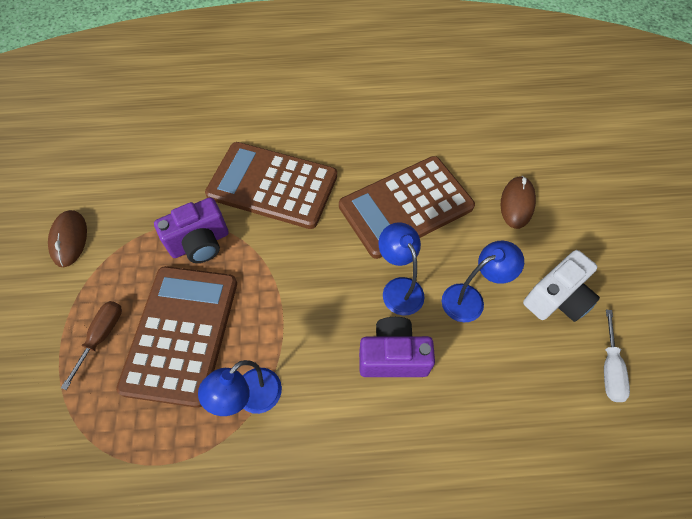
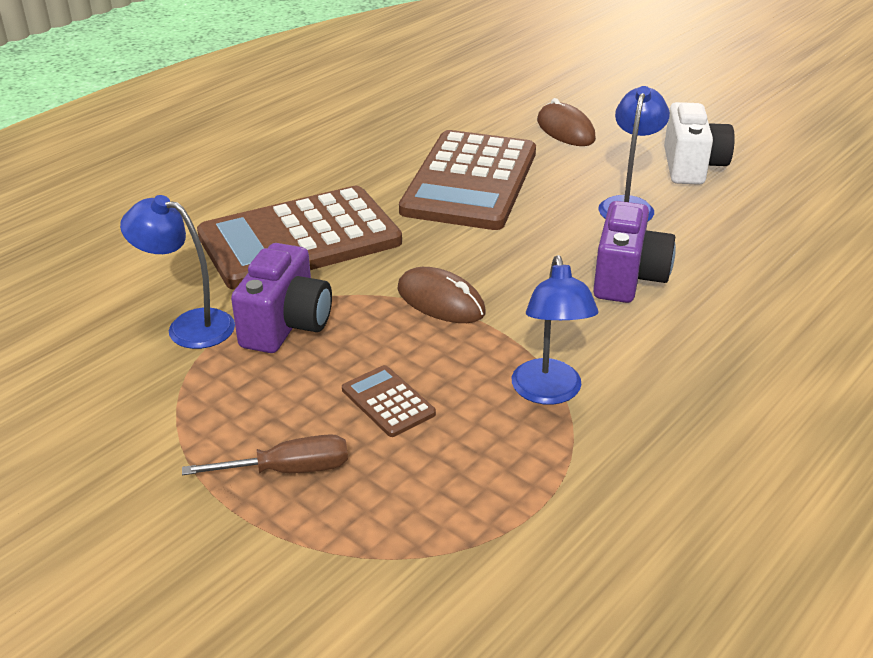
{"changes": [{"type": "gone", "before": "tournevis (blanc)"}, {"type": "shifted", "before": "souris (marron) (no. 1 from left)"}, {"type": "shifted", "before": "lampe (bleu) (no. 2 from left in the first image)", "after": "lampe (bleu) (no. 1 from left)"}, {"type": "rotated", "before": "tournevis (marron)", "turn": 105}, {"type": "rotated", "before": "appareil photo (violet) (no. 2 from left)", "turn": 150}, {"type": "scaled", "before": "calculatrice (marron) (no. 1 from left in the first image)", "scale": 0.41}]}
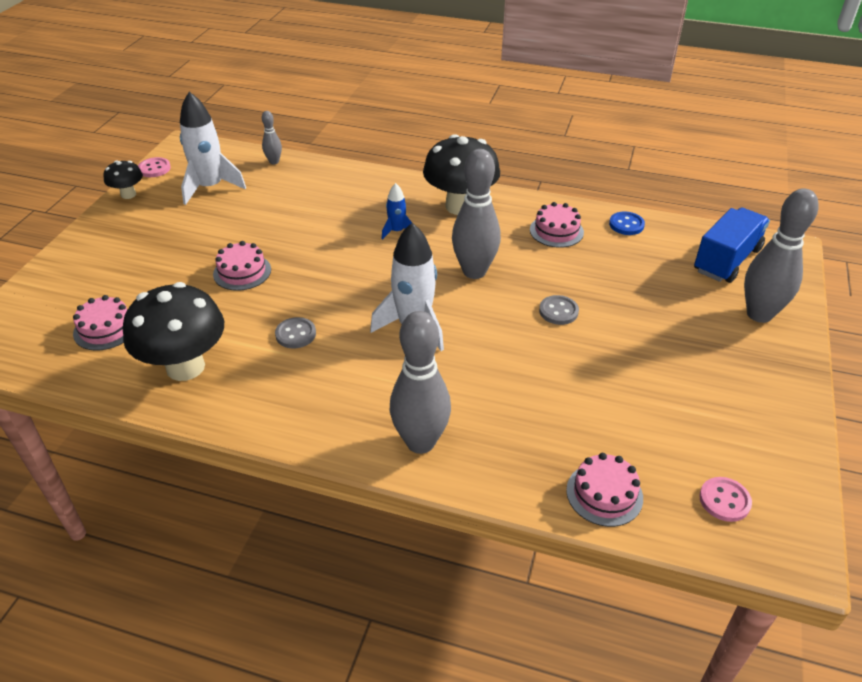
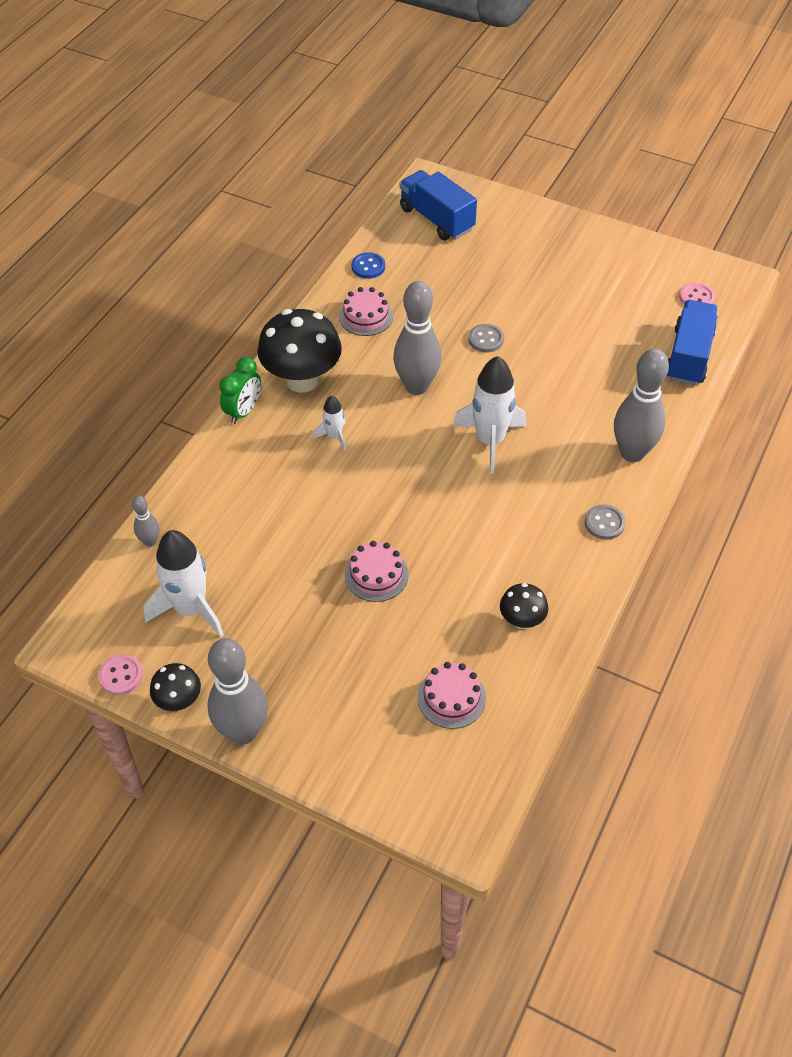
{"changes": [{"type": "new", "after": "réveil (vert)"}, {"type": "shifted", "before": "bouton (gris) (no. 1 from left in the first image)", "after": "bouton (gris) (no. 2 from left)"}, {"type": "shifted", "before": "quille (gris) (no. 4 from left in the first image)", "after": "quille (gris) (no. 2 from left)"}, {"type": "swapped", "before": "gâteau (rose) (no. 4 from left)", "after": "camion (bleu) (no. 2 from left)"}, {"type": "repainted", "before": "fusée (bleu)", "after": "fusée (blanc) (no. 2 from left)"}, {"type": "scaled", "before": "champignon (noir) (no. 2 from left in the first image)", "scale": 0.5}]}
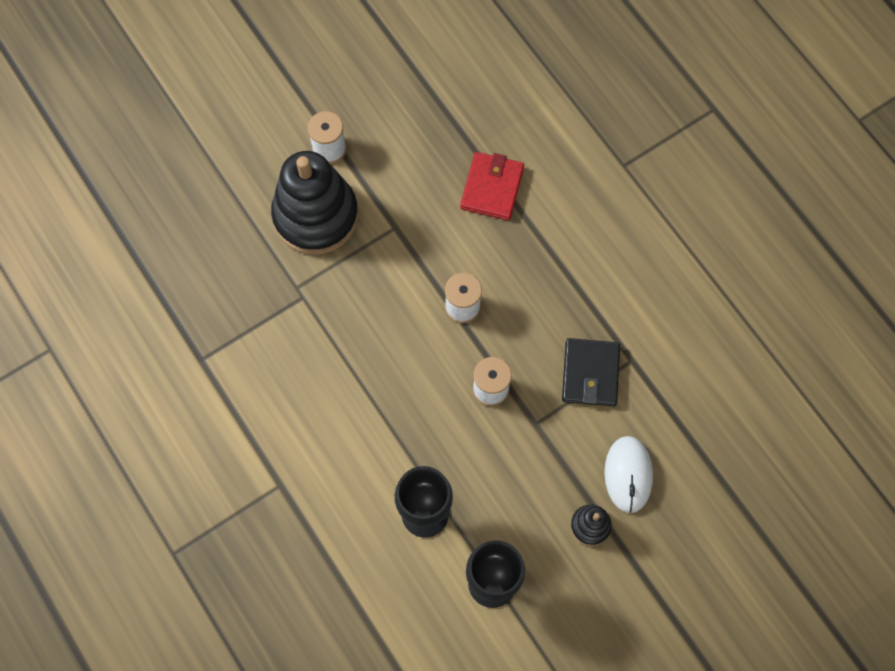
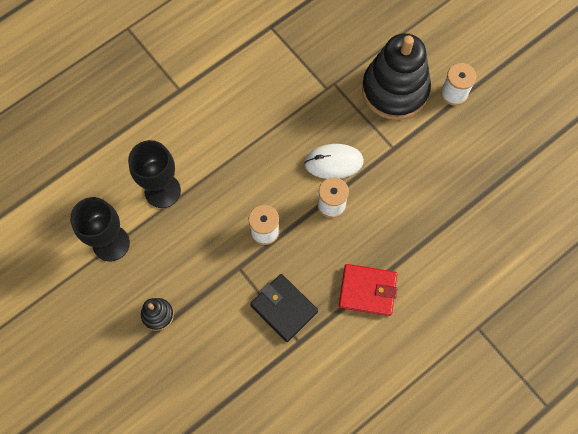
{"changes": [{"type": "shifted", "before": "portefeuille (rouge)"}, {"type": "shifted", "before": "souris (blanc)"}, {"type": "rotated", "before": "portefeuille (noir)", "turn": 45}]}
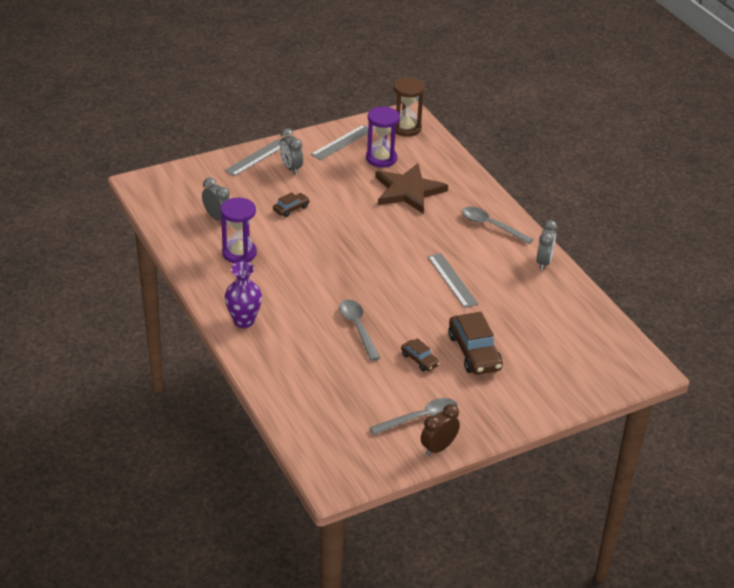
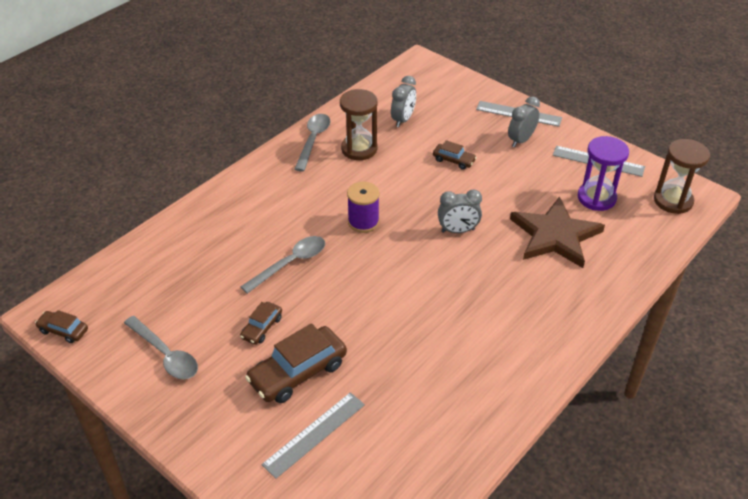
{"changes": [{"type": "gone", "before": "vase (violet)"}, {"type": "gone", "before": "réveil (marron)"}, {"type": "new", "after": "voiture (marron) (no. 1 from left)"}, {"type": "new", "after": "bobine (violet)"}, {"type": "shifted", "before": "règle (gris) (no. 3 from left in the first image)", "after": "règle (gris) (no. 1 from left)"}, {"type": "shifted", "before": "cuillère (gris) (no. 3 from left)"}, {"type": "shifted", "before": "réveil (gris) (no. 3 from left in the first image)", "after": "réveil (gris) (no. 2 from left)"}, {"type": "repainted", "before": "sablier (violet) (no. 1 from left)", "after": "sablier (marron) (no. 1 from left)"}]}
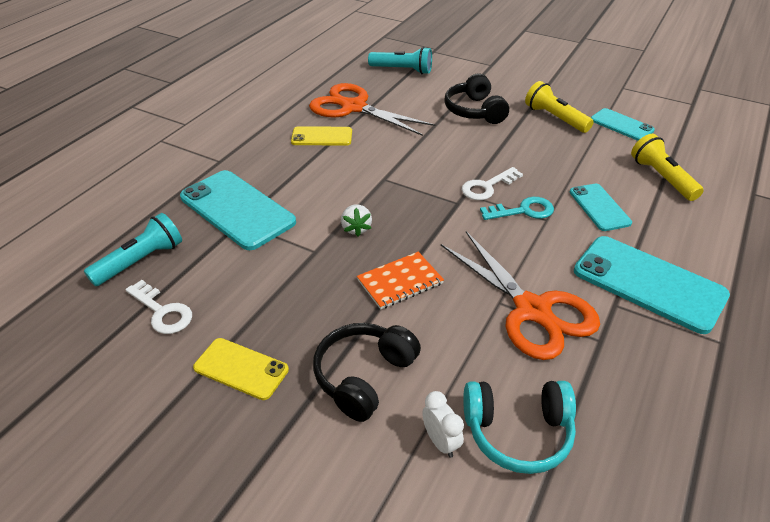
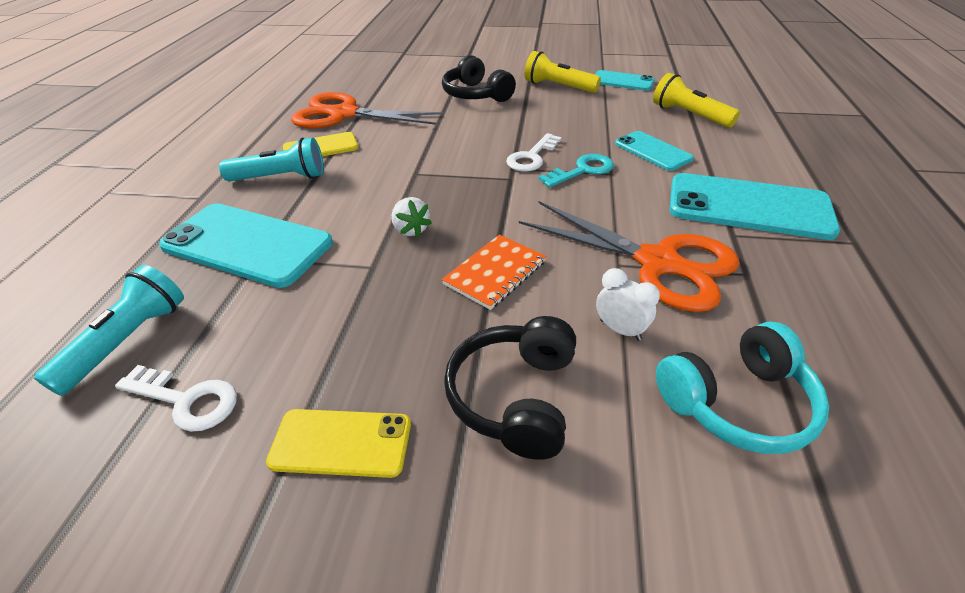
{"changes": [{"type": "shifted", "before": "lampe de poche (turquoise) (no. 2 from left)"}, {"type": "shifted", "before": "réveil (blanc)"}]}
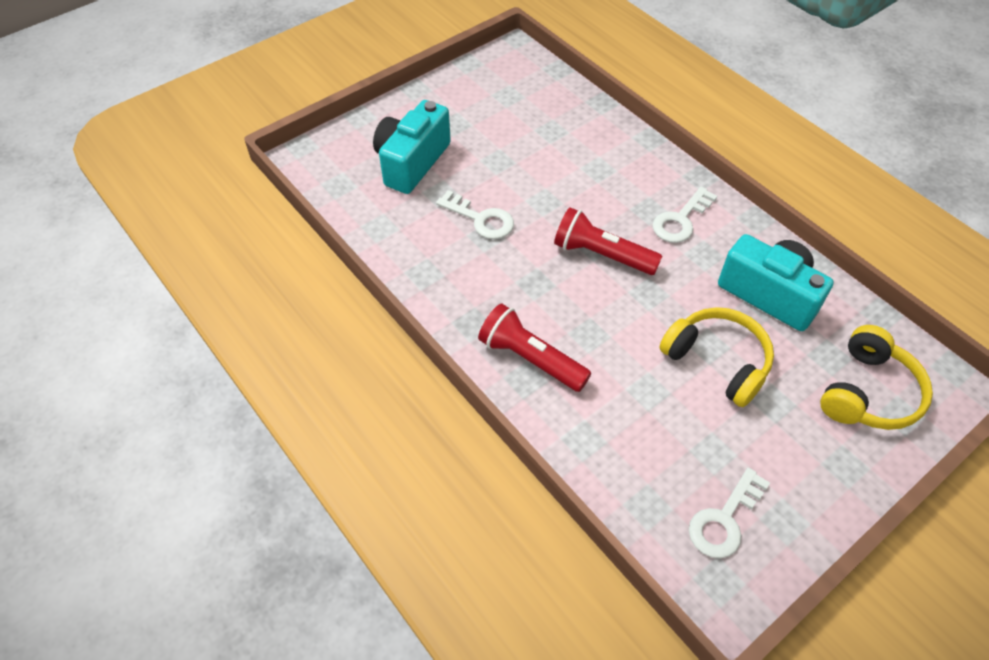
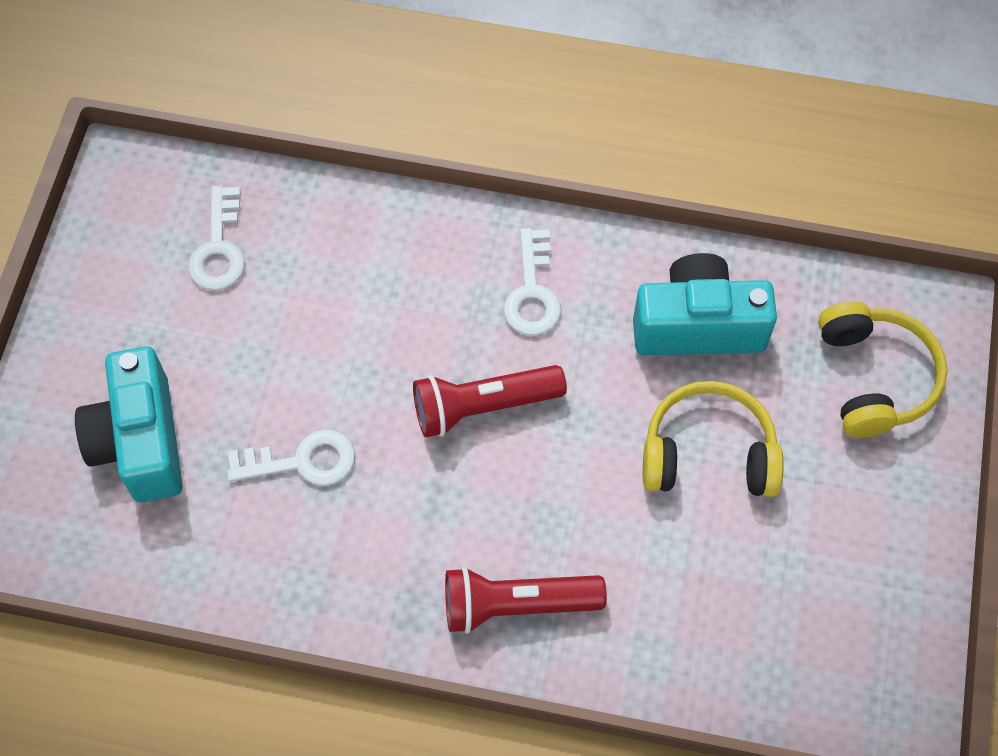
{"changes": [{"type": "shifted", "before": "clé (blanc) (no. 3 from left in the first image)", "after": "clé (blanc) (no. 1 from left)"}]}
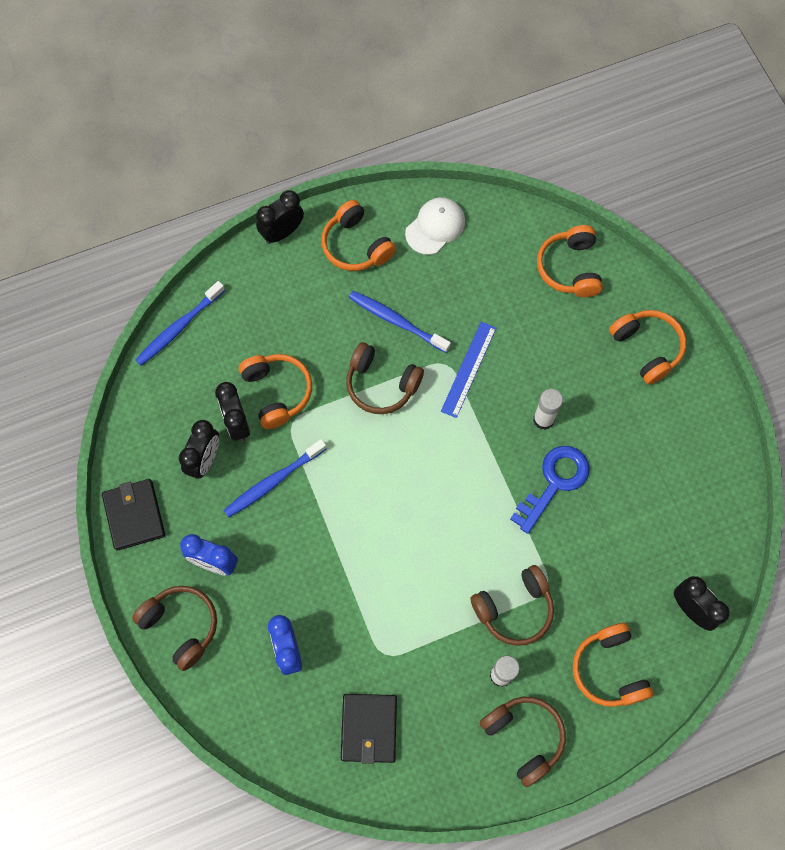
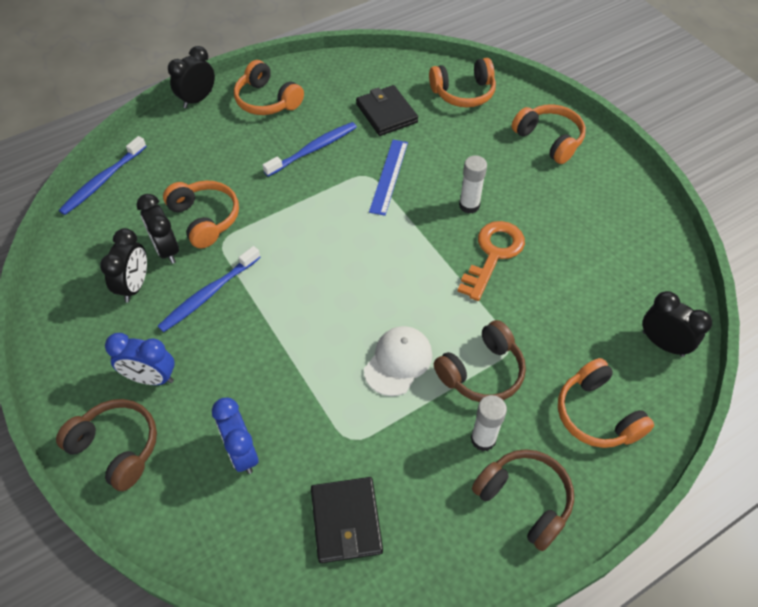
{"changes": [{"type": "gone", "before": "casque audio (marron) (no. 2 from left)"}, {"type": "shifted", "before": "portefeuille (noir) (no. 1 from left in the first image)", "after": "portefeuille (noir) (no. 2 from left)"}, {"type": "shifted", "before": "casquette (blanc)"}, {"type": "repainted", "before": "clé (bleu)", "after": "clé (orange)"}, {"type": "rotated", "before": "brosse à dents (bleu) (no. 3 from left)", "turn": 120}, {"type": "rotated", "before": "casque audio (orange) (no. 3 from left)", "turn": -90}]}
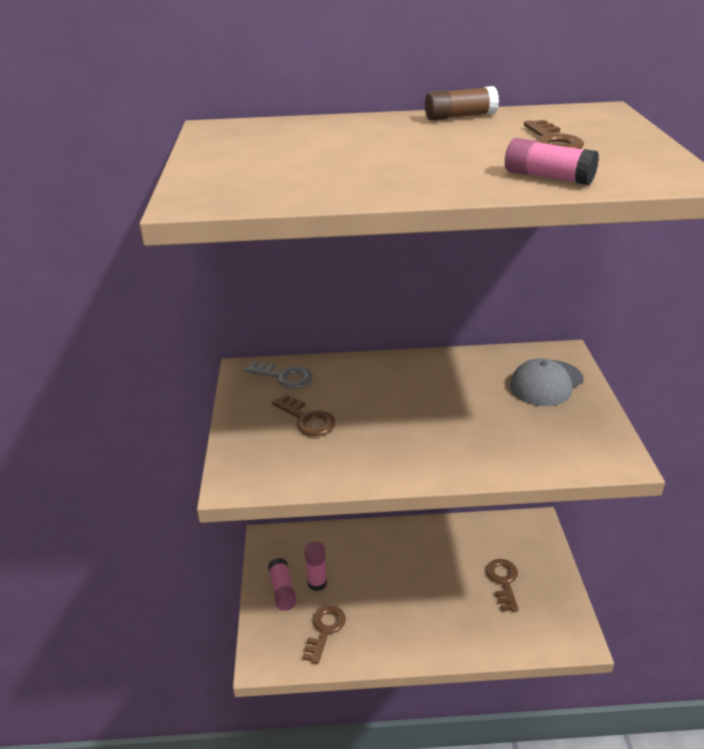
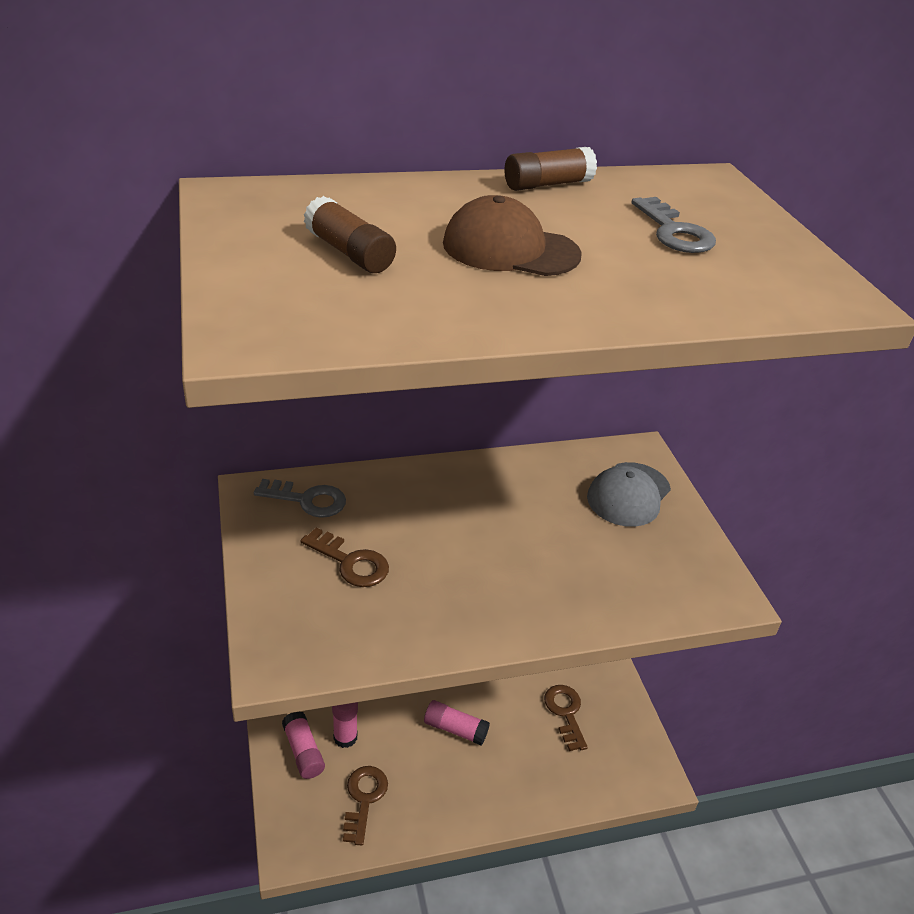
{"changes": [{"type": "new", "after": "bâton de colle (marron) (no. 1 from left)"}, {"type": "new", "after": "casquette (marron)"}, {"type": "shifted", "before": "bâton de colle (rose) (no. 3 from left)"}, {"type": "repainted", "before": "clé (marron) (no. 4 from left)", "after": "clé (gris) (no. 2 from left)"}]}
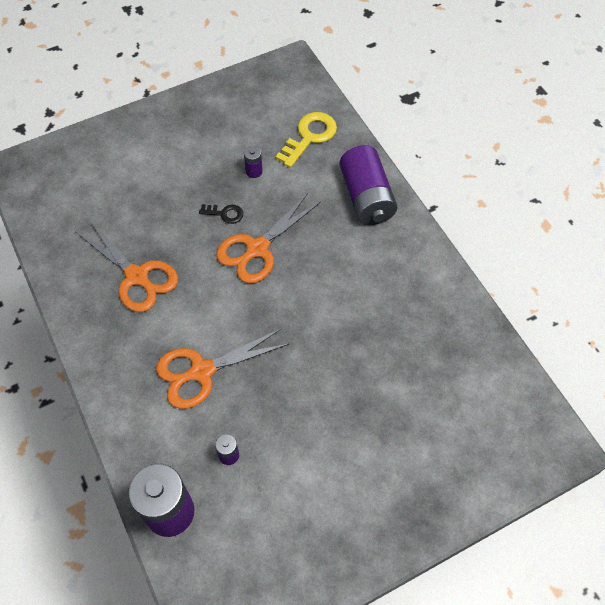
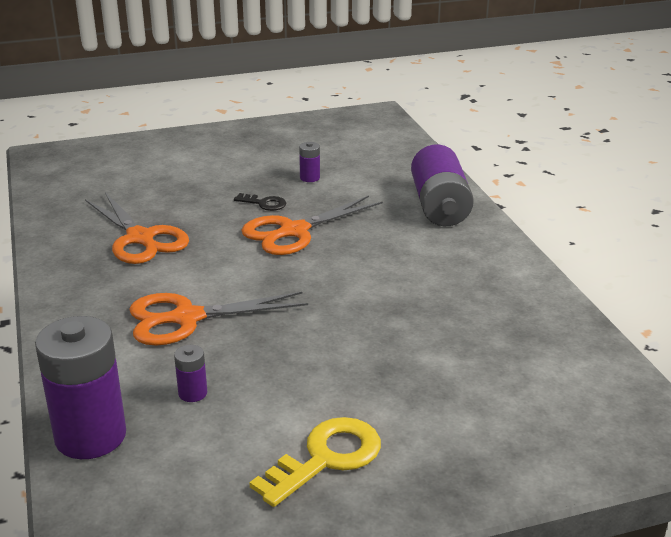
{"changes": [{"type": "shifted", "before": "clé (jaune)"}]}
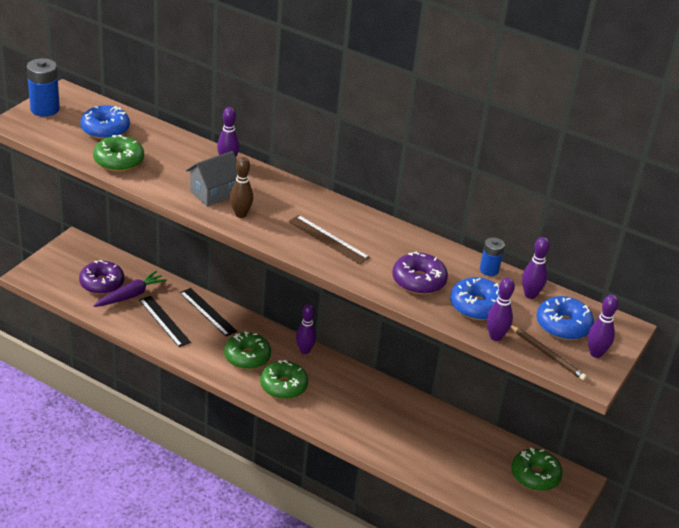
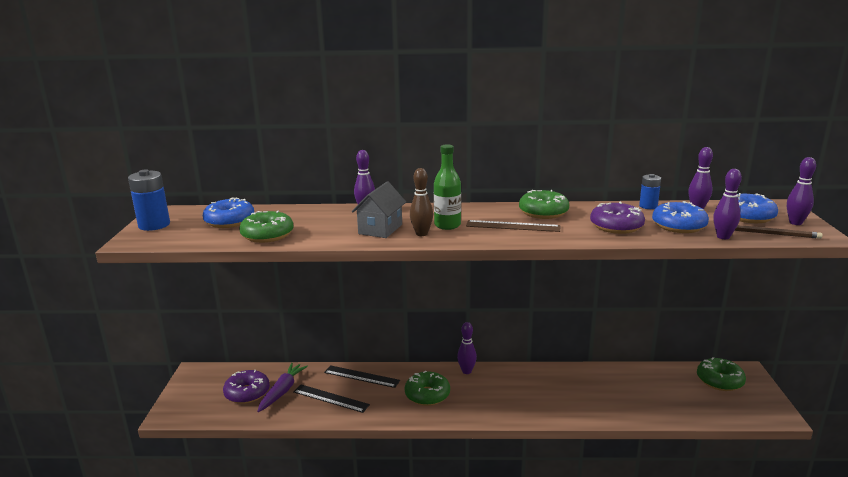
{"changes": [{"type": "new", "after": "bouteille (vert)"}, {"type": "shifted", "before": "beignet (vert) (no. 3 from left)"}]}
